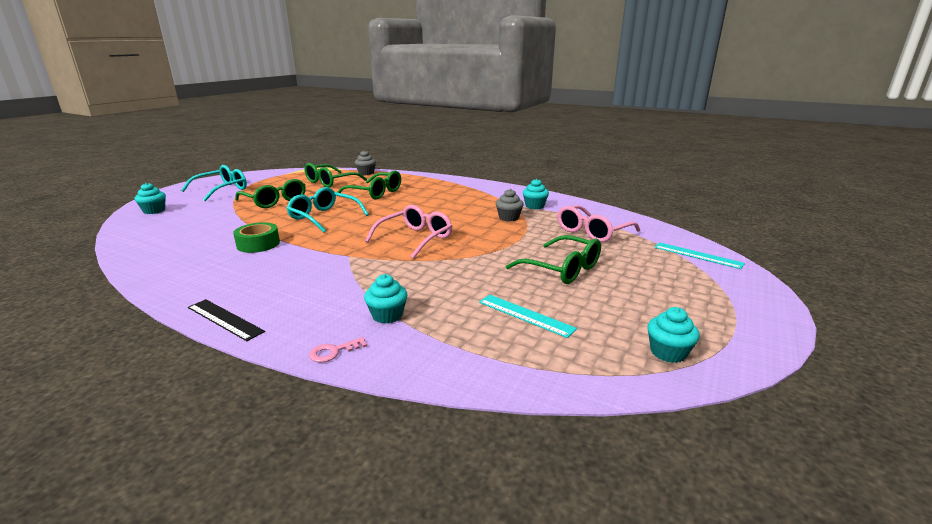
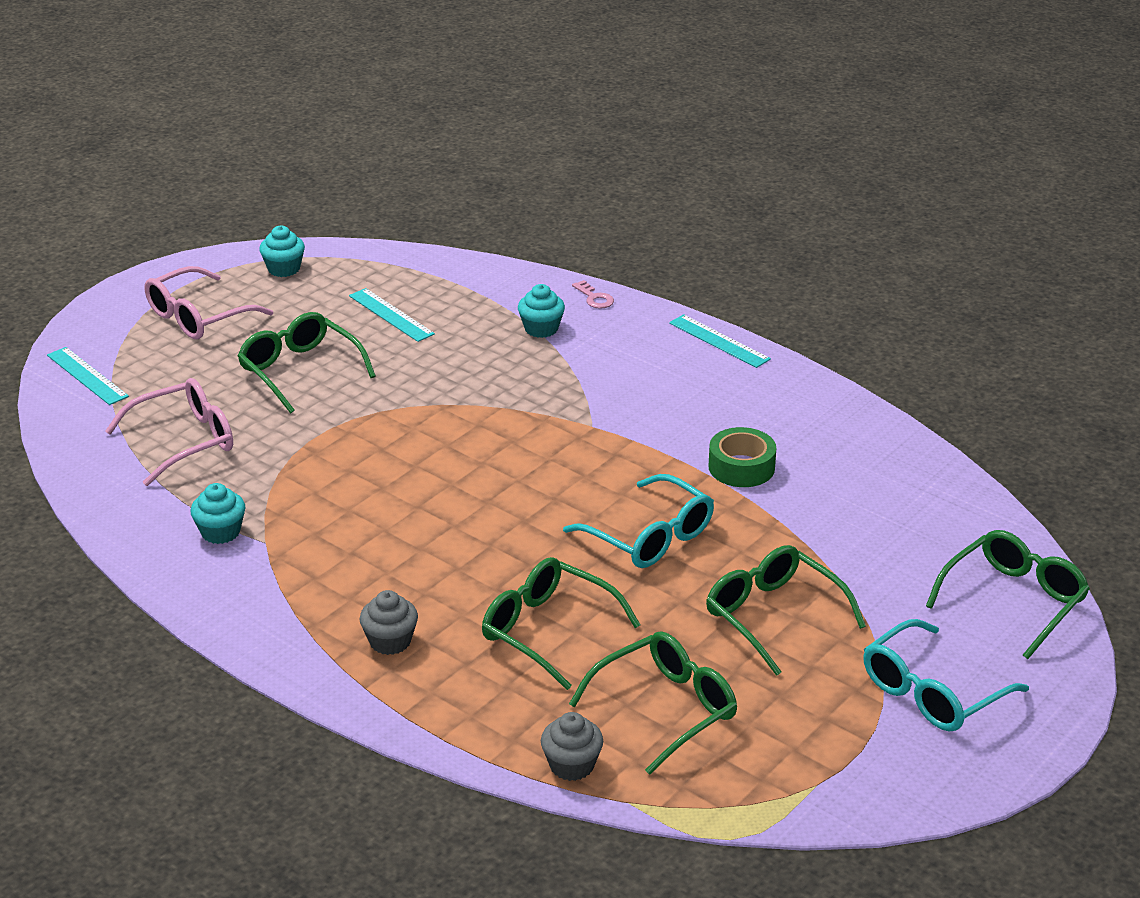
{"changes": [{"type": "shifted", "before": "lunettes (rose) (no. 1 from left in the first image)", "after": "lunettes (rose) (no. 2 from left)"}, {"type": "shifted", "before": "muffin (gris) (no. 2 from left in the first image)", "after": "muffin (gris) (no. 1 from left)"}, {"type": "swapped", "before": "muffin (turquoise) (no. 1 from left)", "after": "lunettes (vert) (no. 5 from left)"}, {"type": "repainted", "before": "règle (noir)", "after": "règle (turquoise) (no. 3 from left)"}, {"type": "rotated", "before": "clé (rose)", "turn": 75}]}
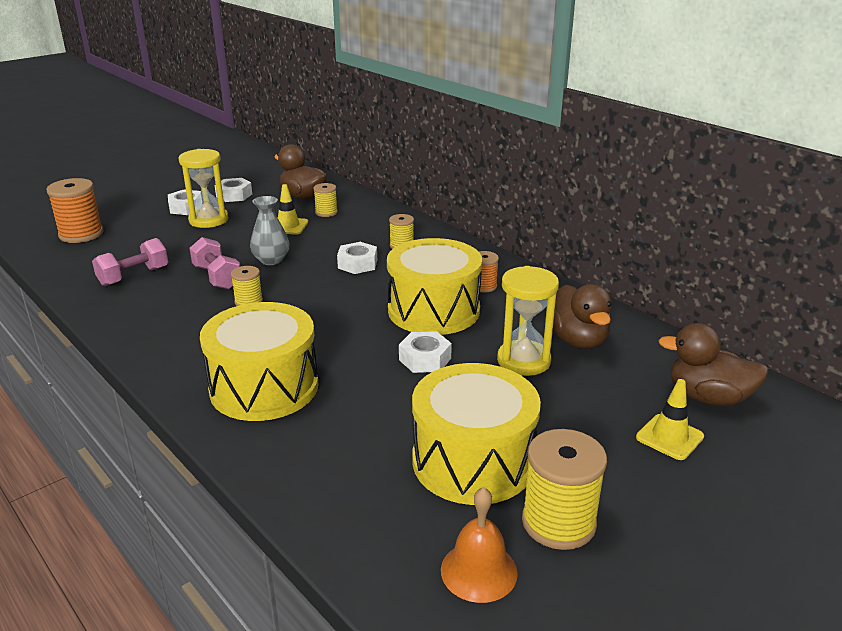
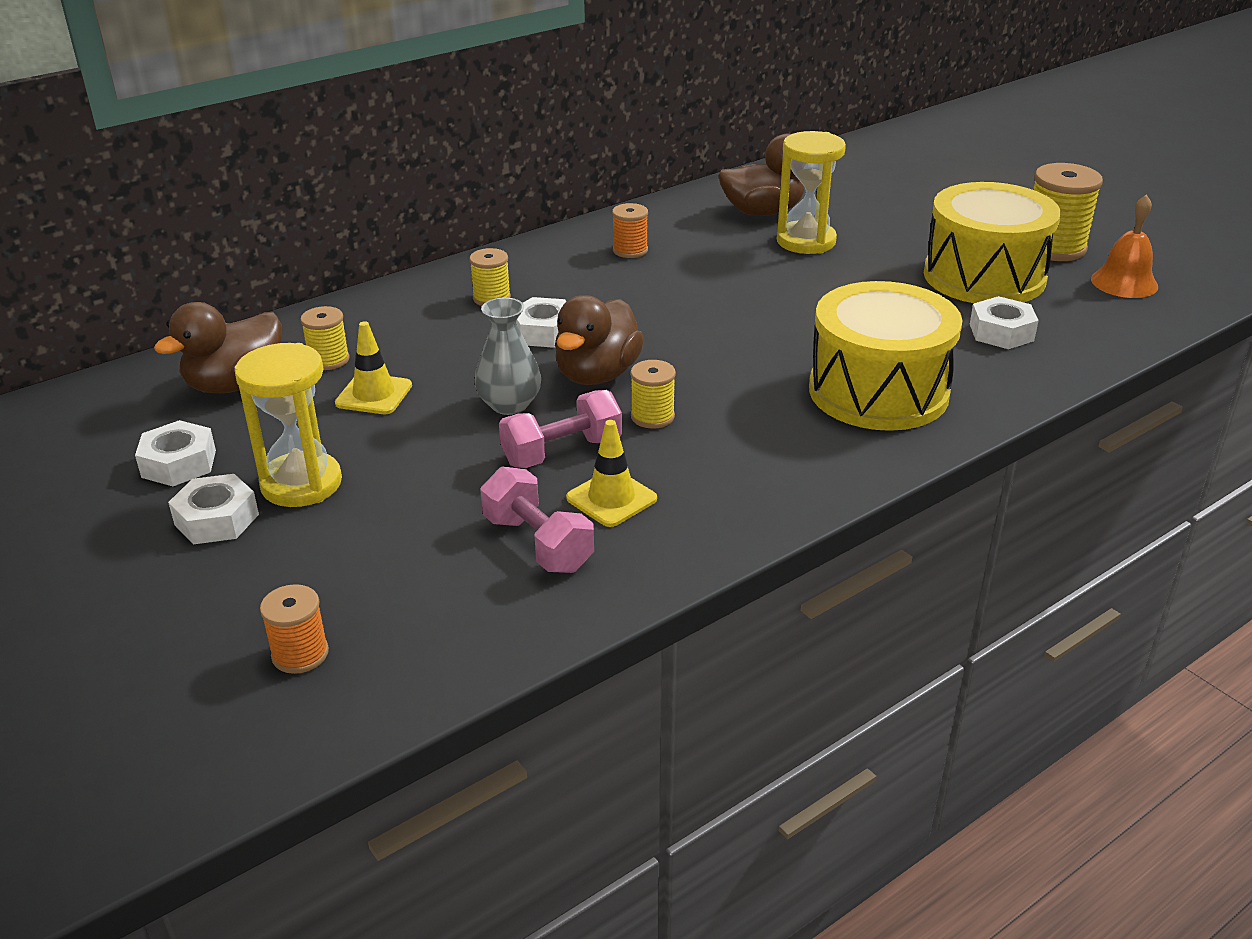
{"changes": [{"type": "gone", "before": "tambour (jaune) (no. 2 from left)"}, {"type": "shifted", "before": "écrou (blanc) (no. 4 from left)"}, {"type": "shifted", "before": "cône de chantier (jaune) (no. 2 from left)"}, {"type": "shifted", "before": "canard (marron) (no. 3 from left in the first image)", "after": "canard (marron) (no. 2 from left)"}, {"type": "scaled", "before": "bobine (orange) (no. 1 from left)", "scale": 0.56}]}
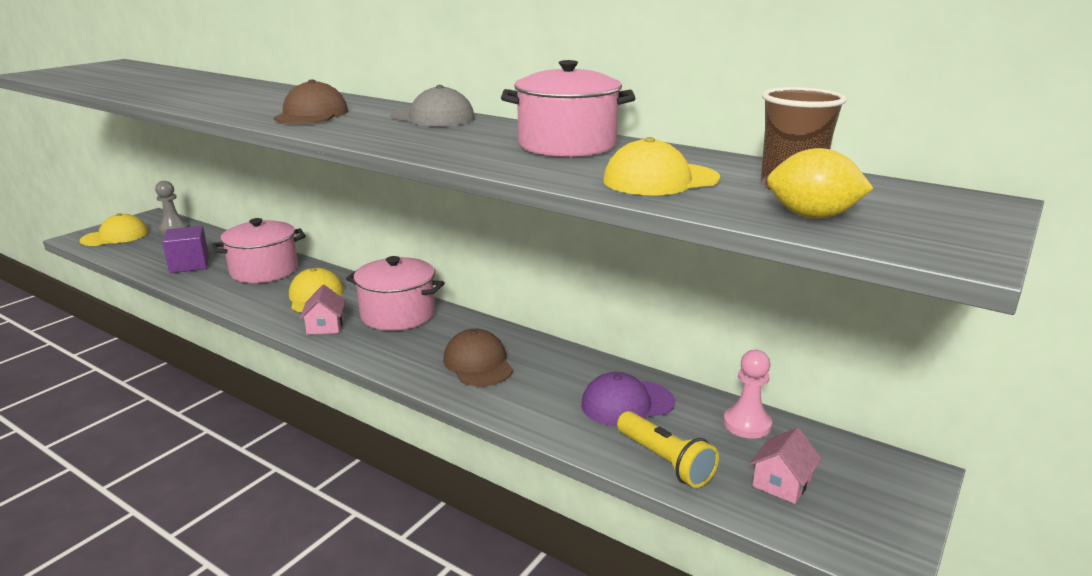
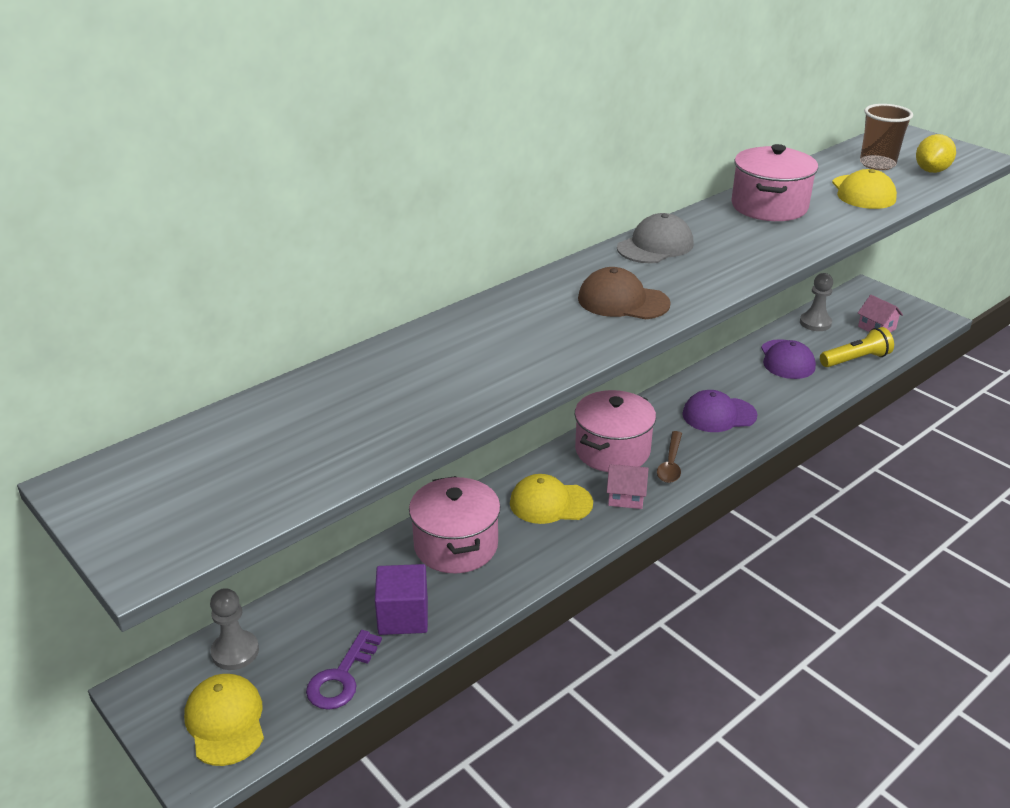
{"changes": [{"type": "new", "after": "clé (violet)"}, {"type": "new", "after": "cuillère (marron)"}, {"type": "repainted", "before": "casquette (marron) (no. 2 from left)", "after": "casquette (violet) (no. 1 from left)"}, {"type": "repainted", "before": "pion (rose)", "after": "pion (gris) (no. 2 from left)"}]}
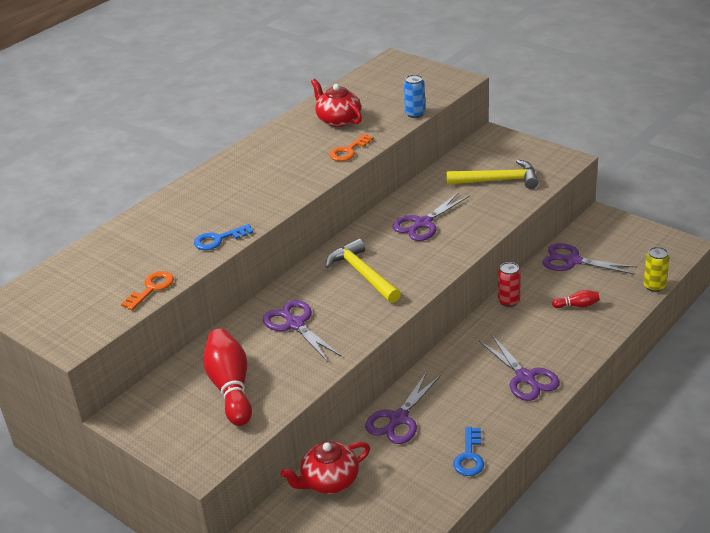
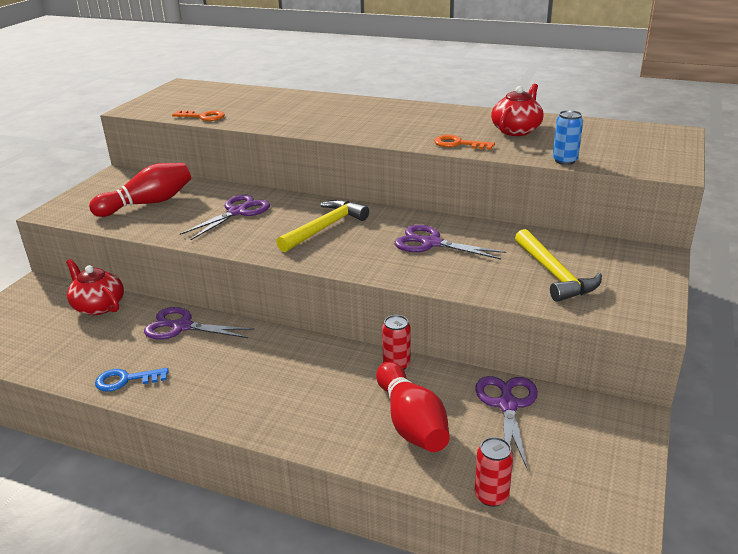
{"changes": [{"type": "gone", "before": "clé (bleu) (no. 1 from left)"}, {"type": "gone", "before": "ciseaux (violet) (no. 4 from left)"}, {"type": "repainted", "before": "canette (jaune)", "after": "canette (rouge) (no. 2 from left)"}, {"type": "scaled", "before": "quille (rouge) (no. 2 from left)", "scale": 2.18}]}
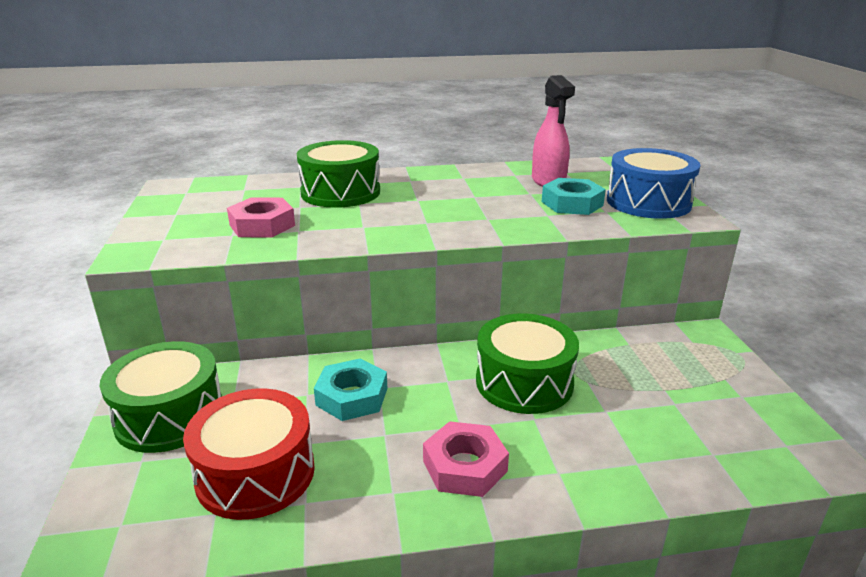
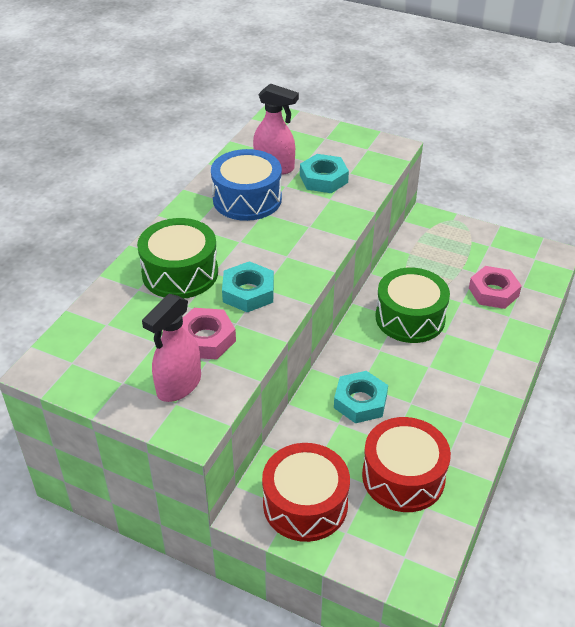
{"changes": [{"type": "new", "after": "vaporisateur (rose) (no. 1 from left)"}, {"type": "new", "after": "écrou (turquoise) (no. 1 from left)"}, {"type": "shifted", "before": "écrou (rose) (no. 2 from left)"}, {"type": "shifted", "before": "tambour (bleu)"}, {"type": "repainted", "before": "tambour (vert) (no. 1 from left)", "after": "tambour (rouge) (no. 1 from left)"}]}
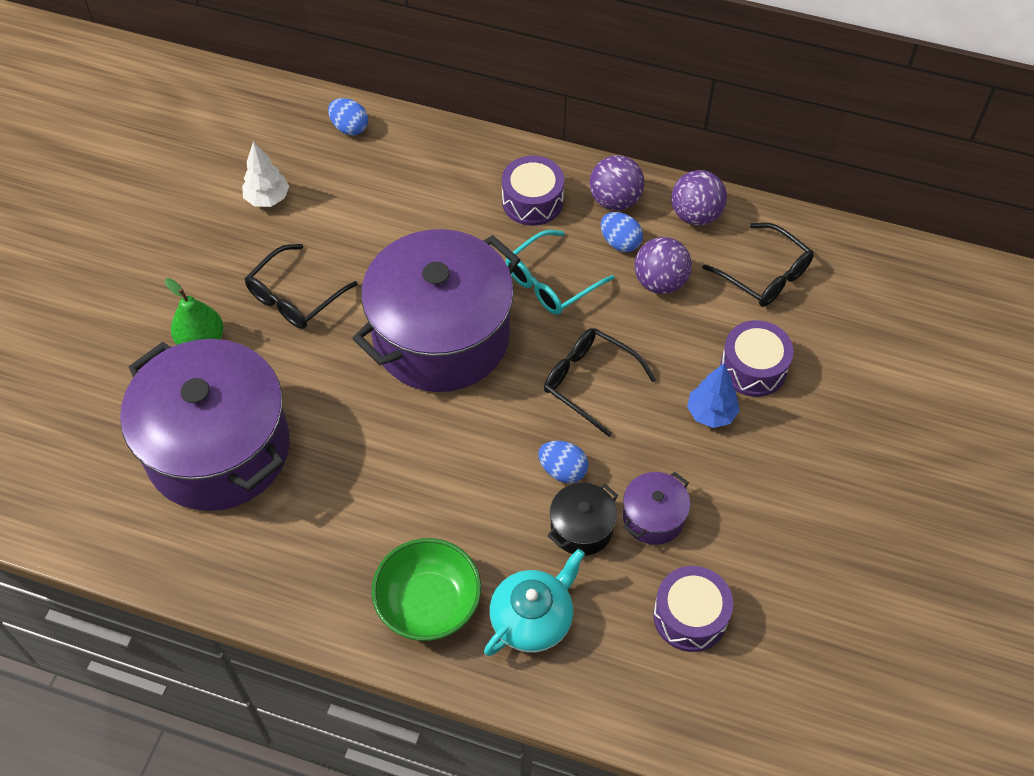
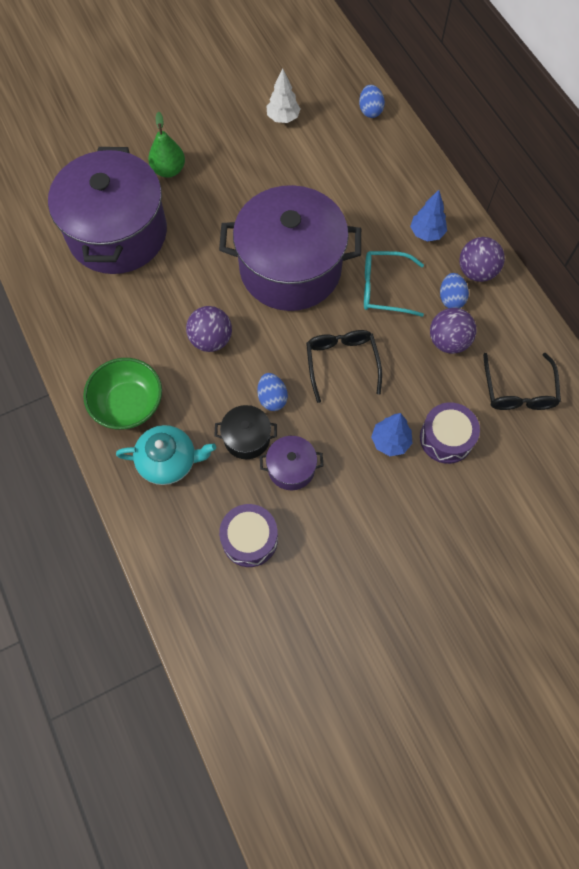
{"changes": [{"type": "gone", "before": "lunettes (noir) (no. 1 from left)"}, {"type": "shifted", "before": "balle (violet) (no. 3 from left in the first image)", "after": "balle (violet) (no. 1 from left)"}, {"type": "swapped", "before": "tambour (violet) (no. 1 from left)", "after": "arbre (bleu) (no. 2 from left)"}]}
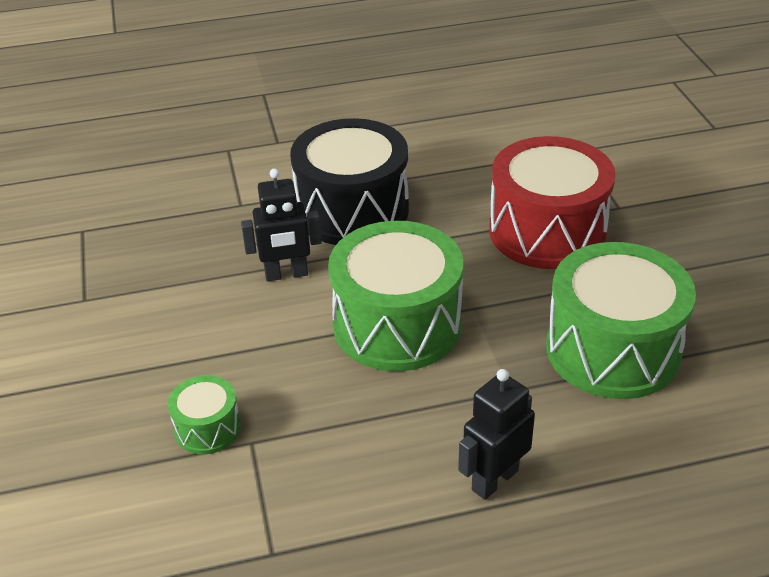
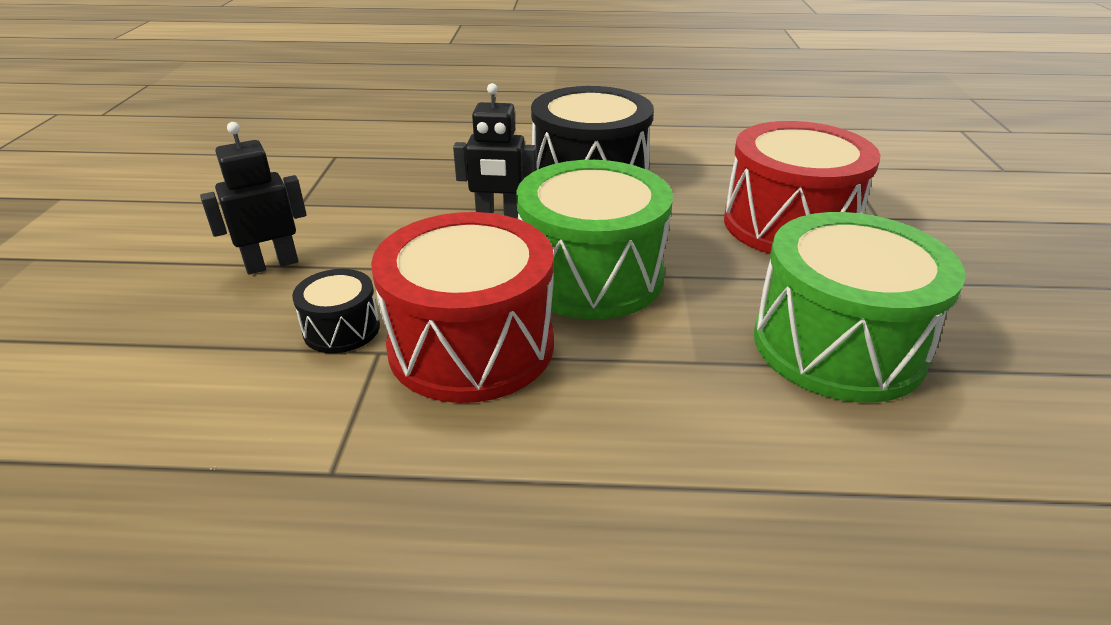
{"changes": [{"type": "new", "after": "tambour (rouge) (no. 1 from left)"}, {"type": "shifted", "before": "robot (noir) (no. 2 from left in the first image)", "after": "robot (noir) (no. 1 from left)"}, {"type": "repainted", "before": "tambour (vert) (no. 1 from left)", "after": "tambour (noir) (no. 1 from left)"}]}
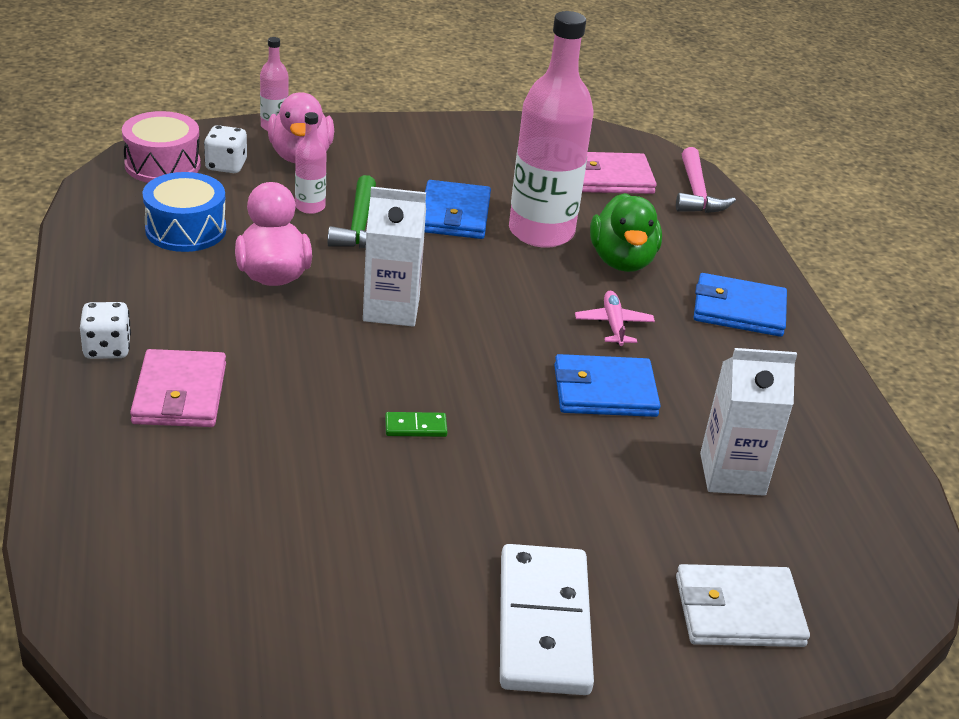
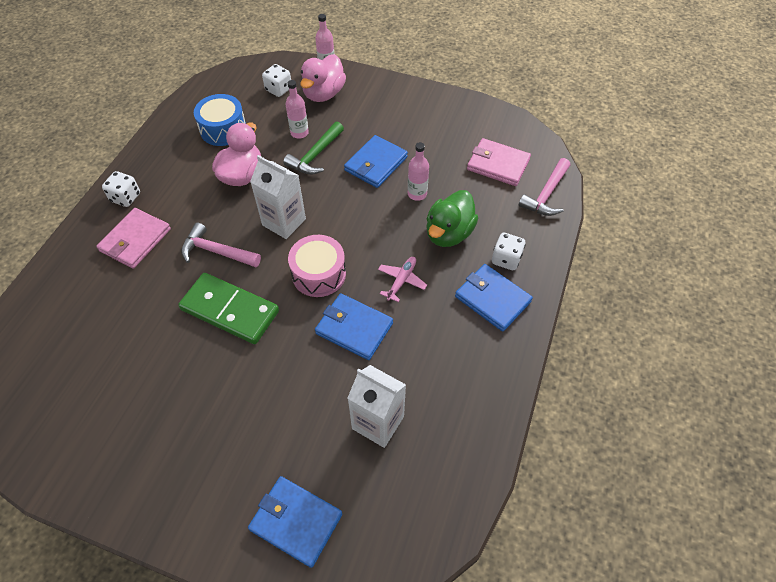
{"changes": [{"type": "gone", "before": "domino (blanc)"}, {"type": "new", "after": "marteau (rose) (no. 1 from left)"}, {"type": "new", "after": "dé (blanc) (no. 3 from left)"}, {"type": "shifted", "before": "tambour (rose)"}, {"type": "repainted", "before": "portefeuille (blanc)", "after": "portefeuille (bleu) (no. 1 from left)"}, {"type": "scaled", "before": "domino (vert)", "scale": 2.49}, {"type": "scaled", "before": "bouteille (rose) (no. 3 from left)", "scale": 0.45}]}
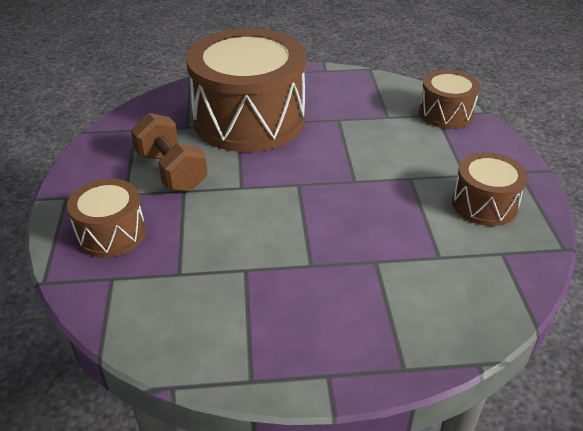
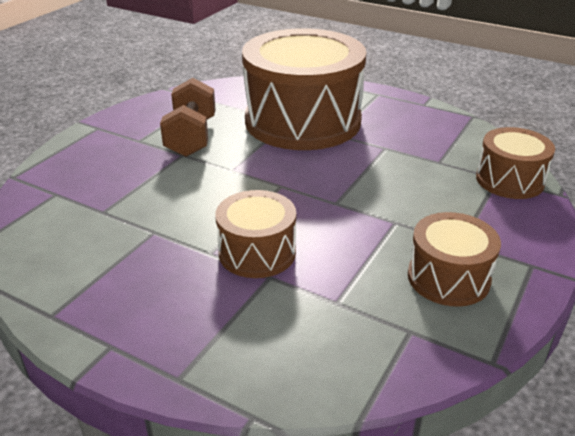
{"changes": [{"type": "shifted", "before": "tambour (marron) (no. 1 from left)"}]}
